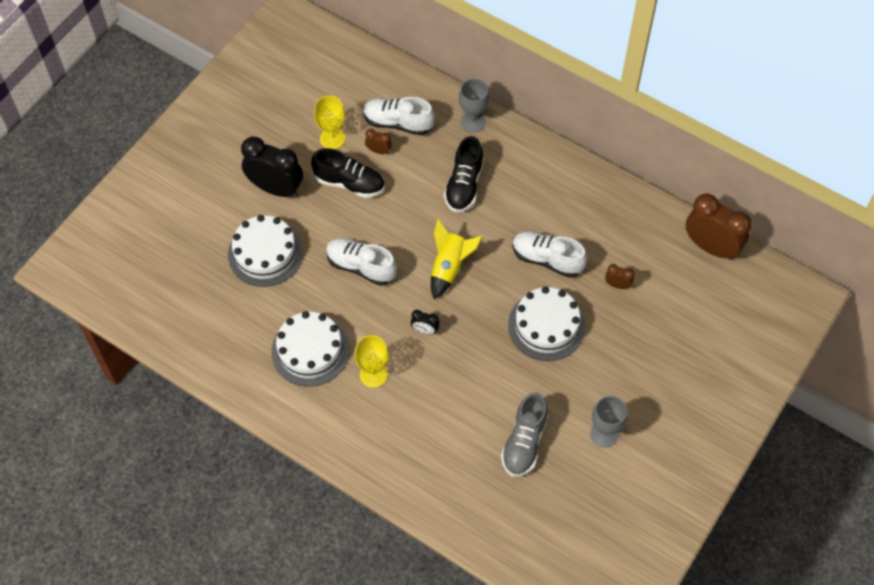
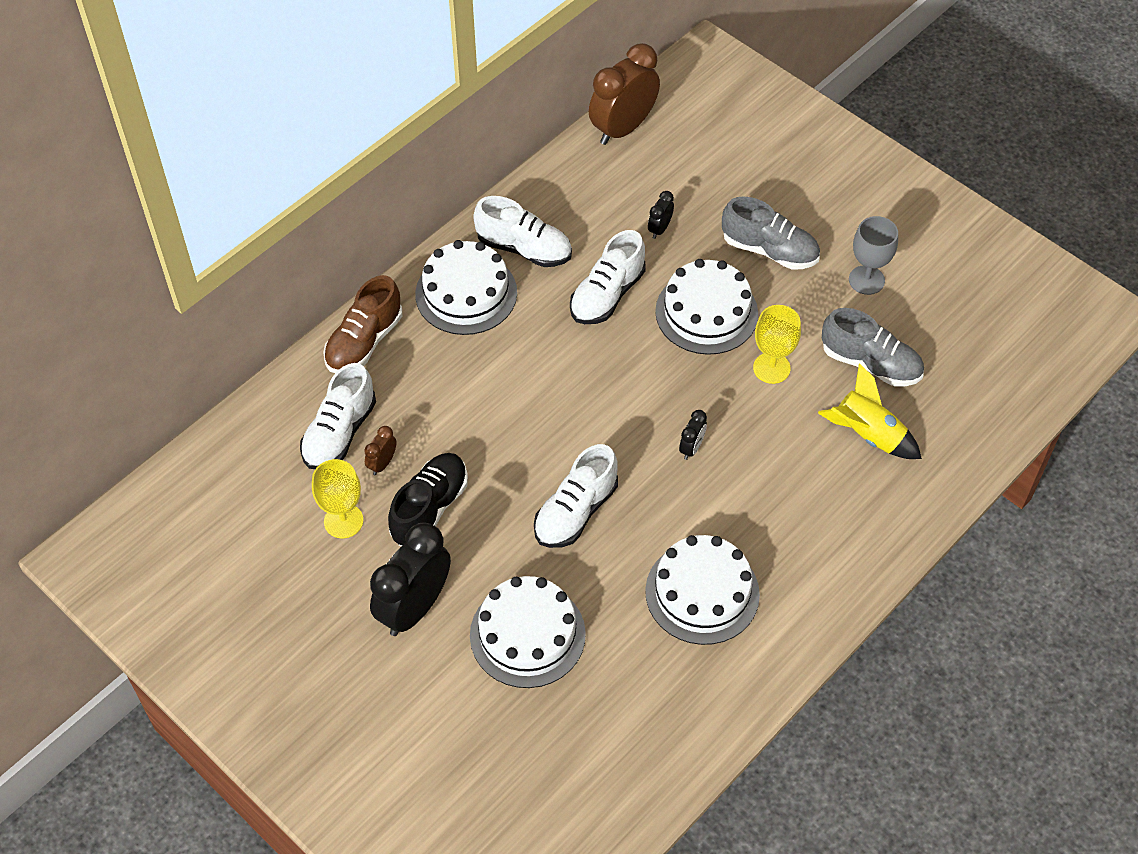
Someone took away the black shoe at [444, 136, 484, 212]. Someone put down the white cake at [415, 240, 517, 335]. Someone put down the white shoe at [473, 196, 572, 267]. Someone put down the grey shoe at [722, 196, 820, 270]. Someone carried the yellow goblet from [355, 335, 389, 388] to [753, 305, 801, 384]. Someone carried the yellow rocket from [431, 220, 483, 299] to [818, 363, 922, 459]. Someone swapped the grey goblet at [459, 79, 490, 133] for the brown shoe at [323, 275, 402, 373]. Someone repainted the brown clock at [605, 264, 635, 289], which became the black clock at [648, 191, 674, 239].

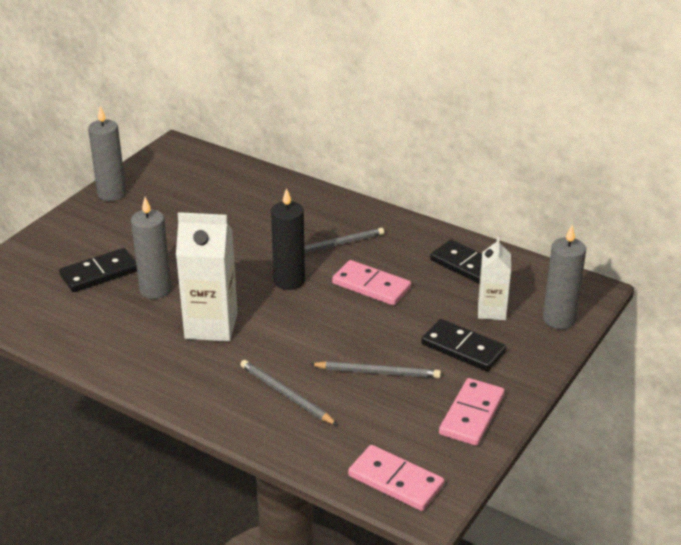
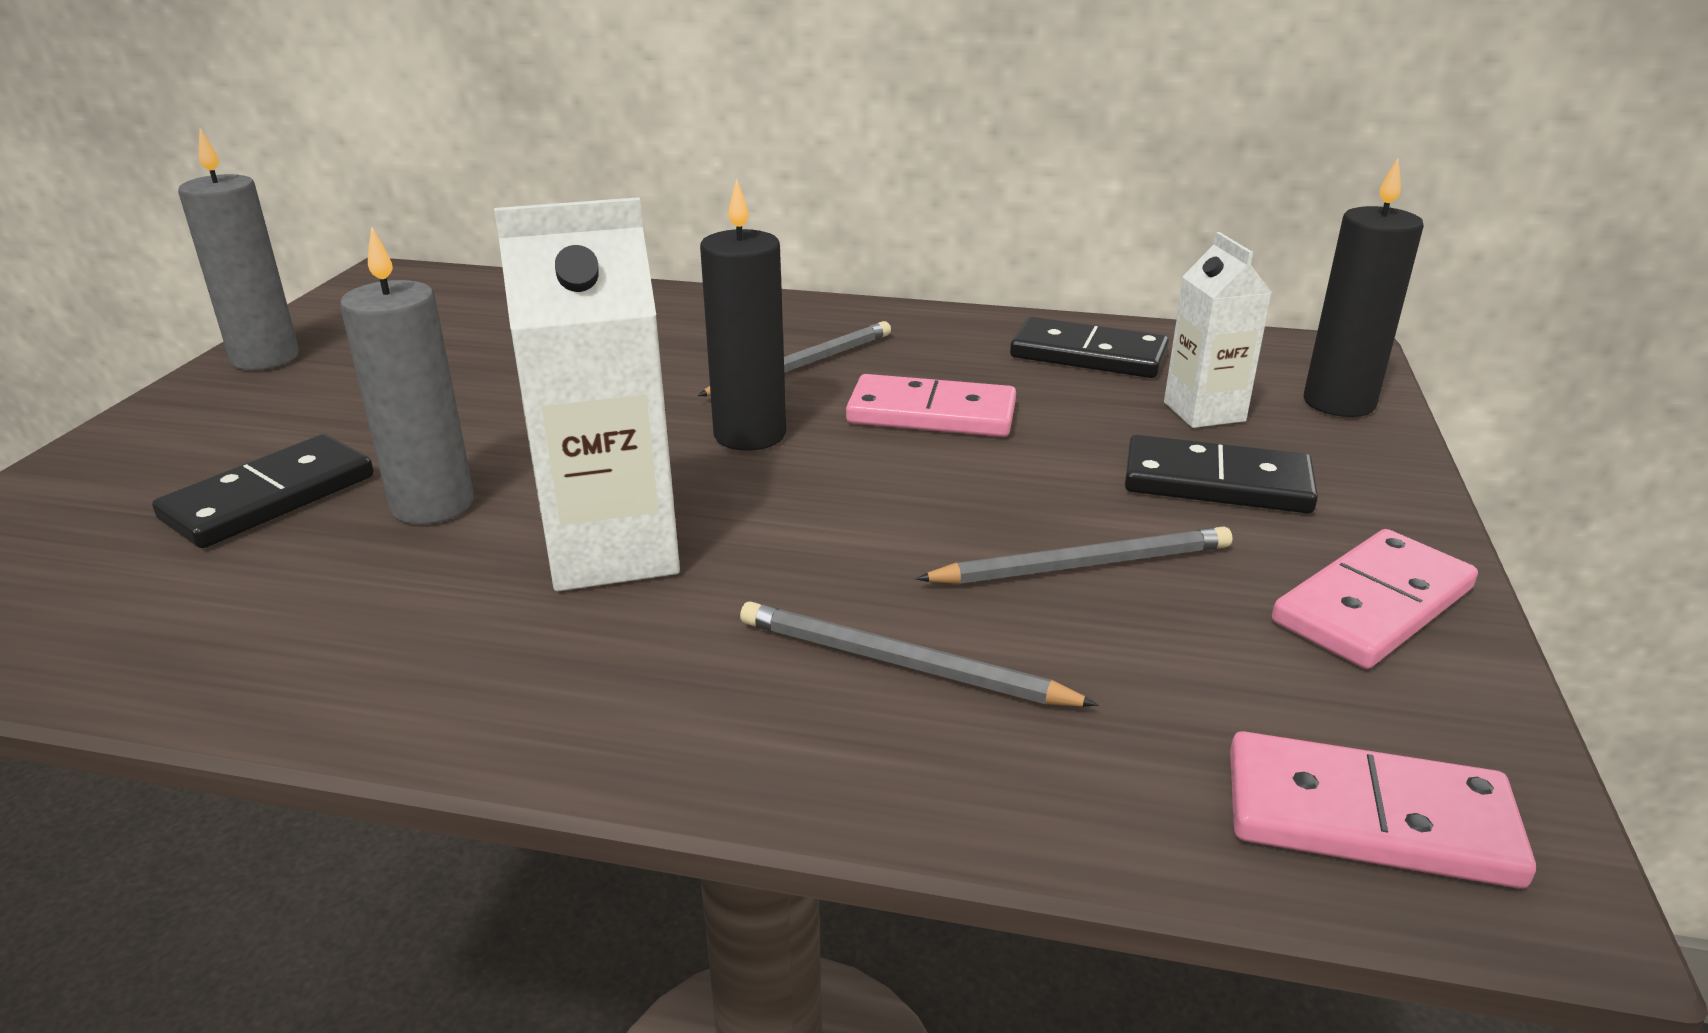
Someone repainted the grey candle at [543, 225, 586, 329], which became the black candle at [1304, 158, 1424, 417]. Someone rotated the pink domino at [439, 378, 505, 446] by 45 degrees clockwise.

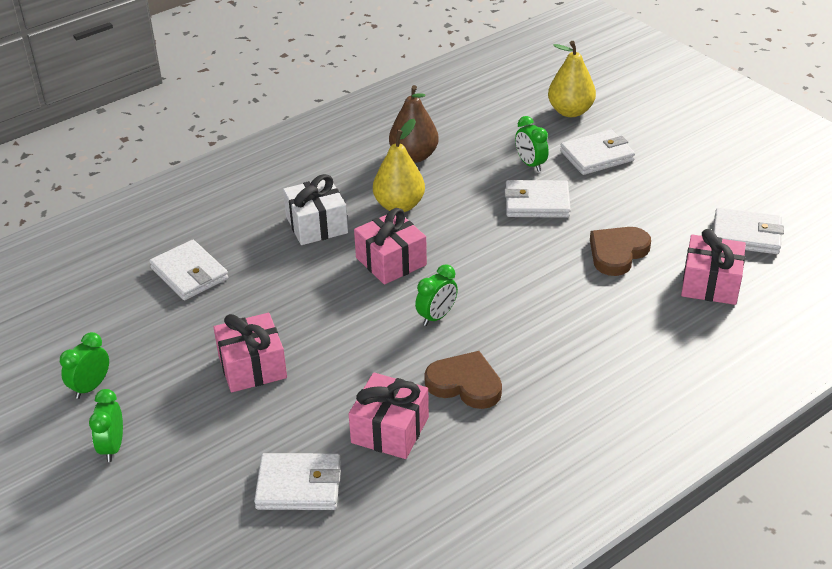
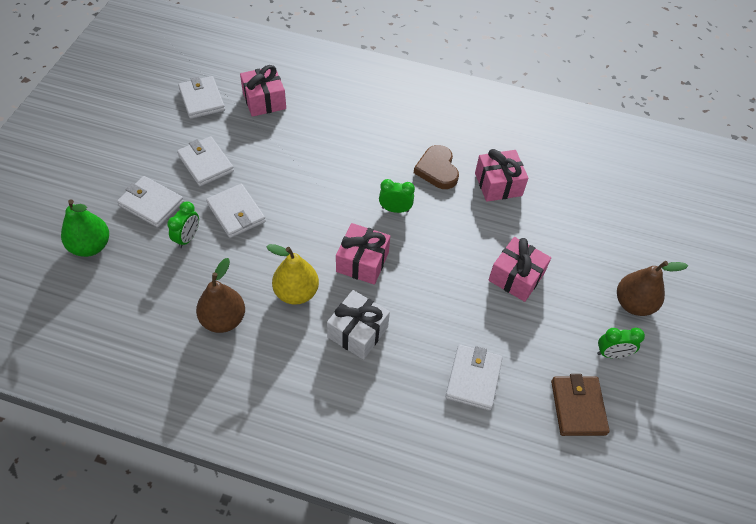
Someone took away the brown heart at [590, 227, 651, 276]. Someone put down the brown wallet at [551, 374, 610, 436]. Someone carried the white wallet from [254, 453, 341, 510] to [177, 136, 234, 186]. Someone swapped the green clock at [89, 389, 123, 462] for the brown pear at [617, 261, 688, 316]. Someone repainted the yellow pear at [548, 41, 596, 117], which became the green pear at [61, 199, 109, 257].

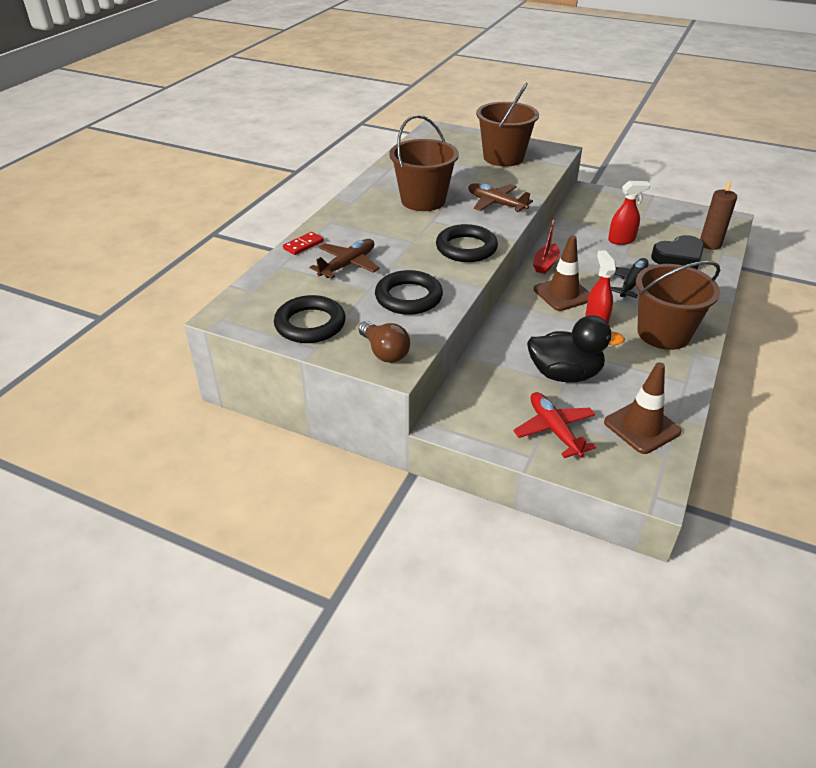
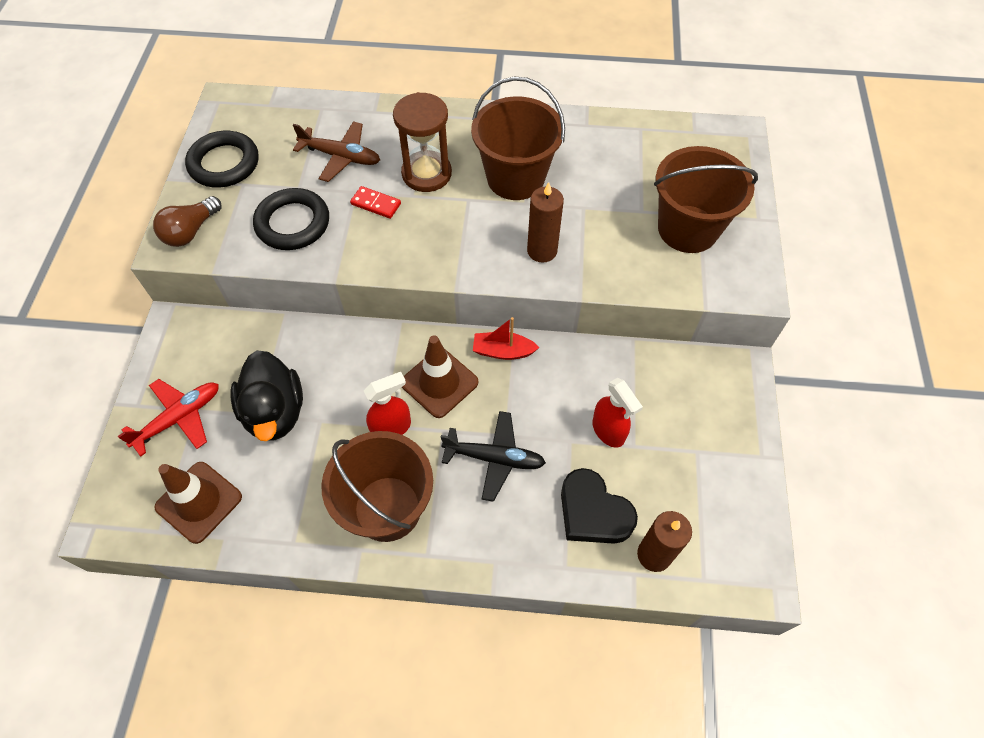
Someone took away the black ring at [436, 224, 498, 262]. Someone put down the brown hourglass at [393, 92, 452, 192]. Someone carried the red domino from [283, 232, 324, 255] to [350, 186, 401, 219]. Someone swapped the brown plane at [468, 183, 533, 212] for the brown candle at [527, 182, 564, 263].

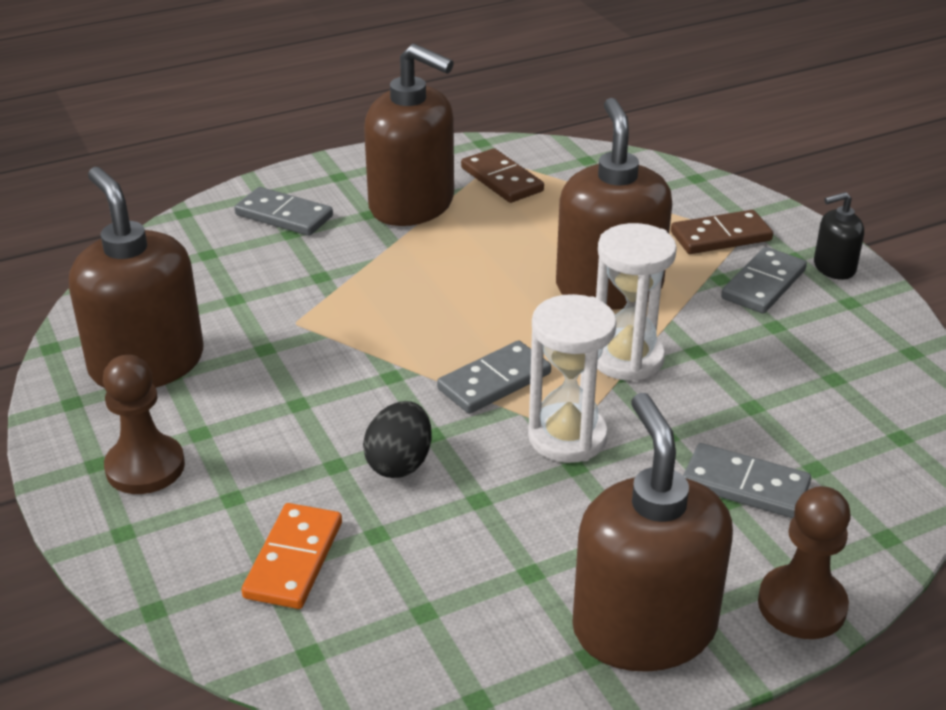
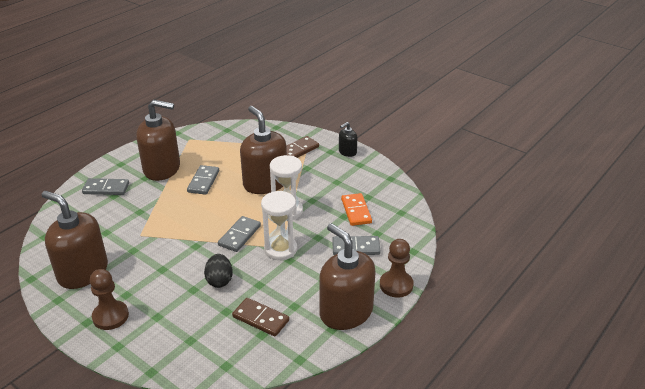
Someone carried the orange domino from [242, 503, 342, 609] to [341, 193, 372, 226]. Someone carried the brown domino from [461, 148, 544, 203] to [232, 298, 289, 337]. Someone carried the grey domino from [721, 247, 807, 314] to [187, 165, 219, 195].

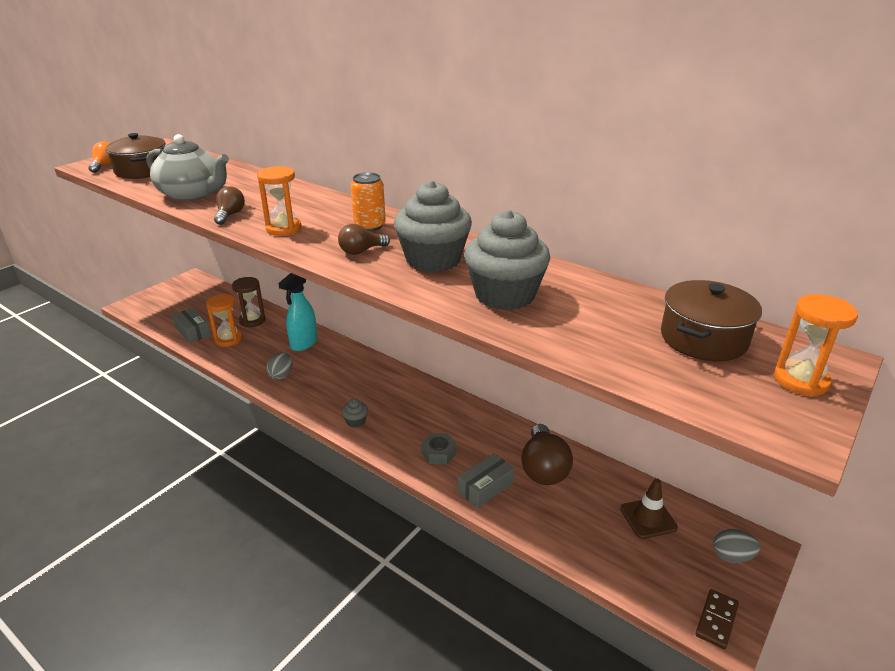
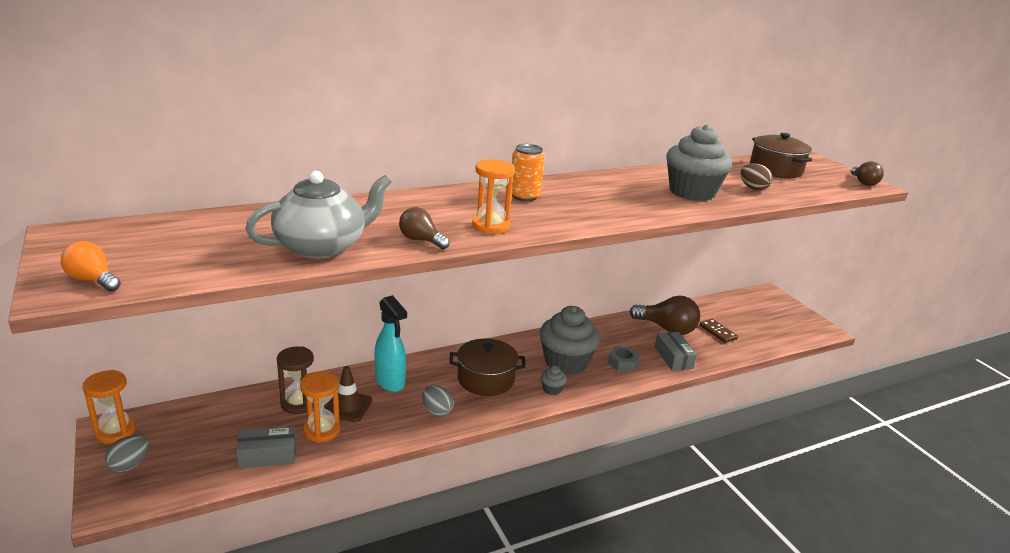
Someone put down the brown egg at [740, 164, 773, 191]. Someone carried the brown pot from [106, 133, 166, 179] to [449, 339, 526, 396]. Someone carried the brown light bulb from [338, 224, 390, 255] to [851, 161, 884, 186]. Someone carried the grey cupcake from [394, 181, 472, 272] to [540, 306, 600, 375]. Someone carried the brown traffic cone from [620, 478, 678, 539] to [324, 366, 373, 422]. Someone carried the brown domino from [695, 589, 739, 649] to [699, 319, 738, 343]. Someone carried the grey egg from [713, 529, 760, 563] to [105, 435, 149, 472]. Someone carried the orange hourglass from [774, 294, 858, 397] to [82, 370, 136, 444].

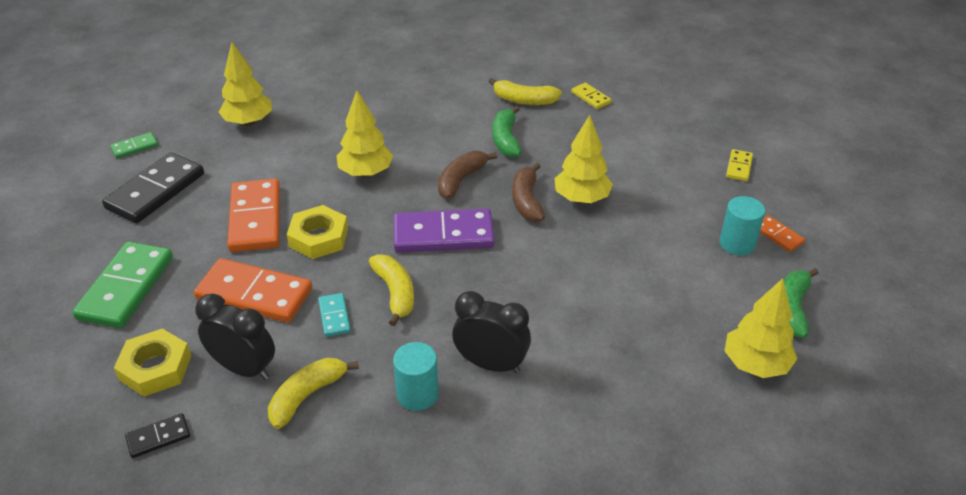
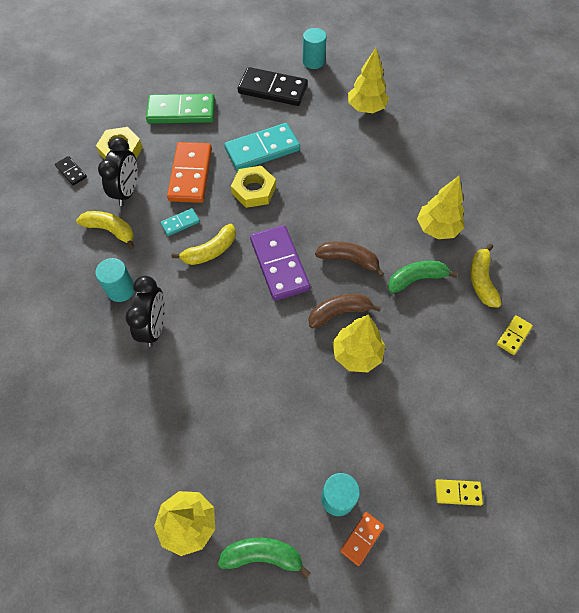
Someone carried the yellow tree from [337, 91, 393, 177] to [417, 176, 464, 239]. Someone swapped the green domino at [110, 132, 158, 159] for the turquoise cylinder at [302, 28, 326, 69]. Someone repainted the orange domino at [227, 179, 280, 252], which became the turquoise domino at [224, 123, 300, 171].

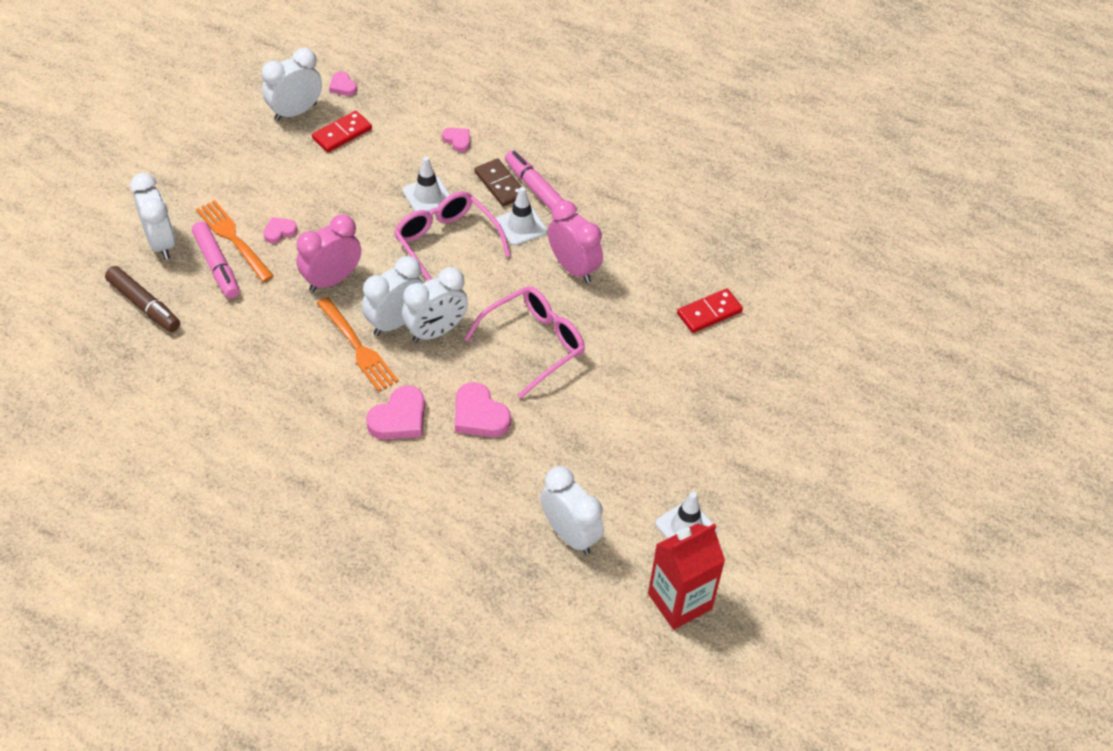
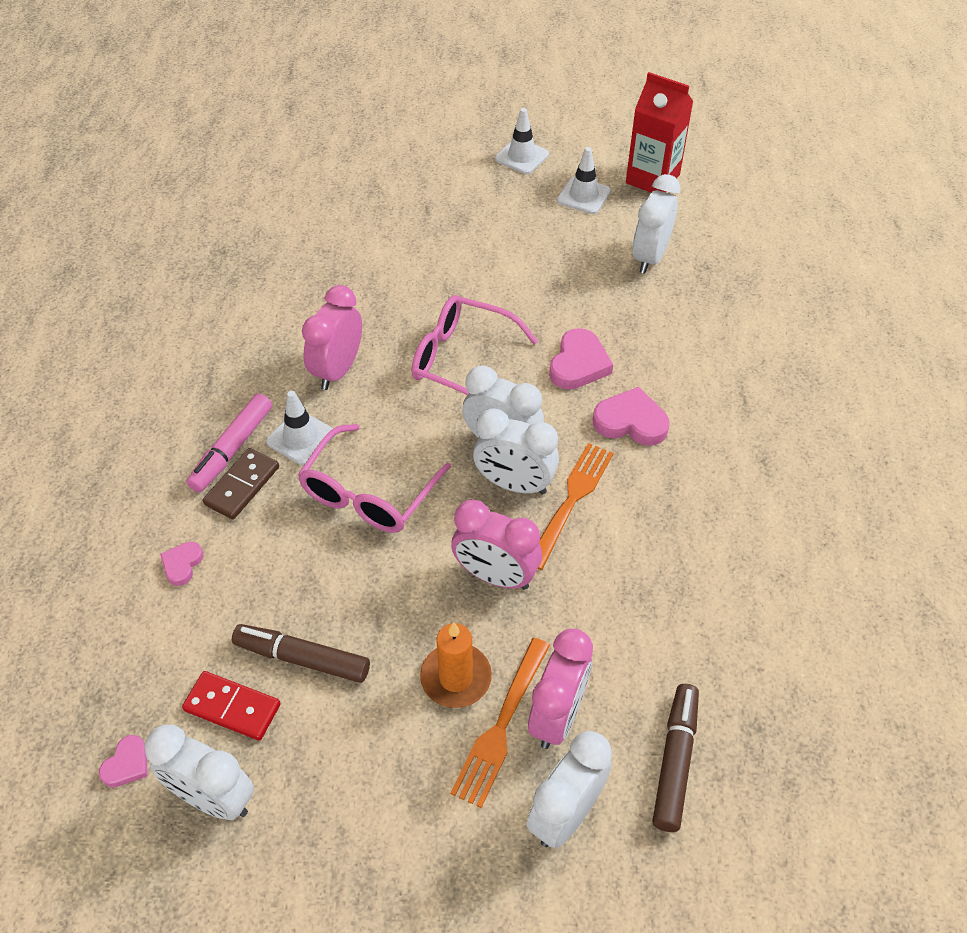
Someone took away the red domino at [677, 288, 743, 333]. Someone put down the brown marker at [232, 624, 370, 683]. Someone carried the white traffic cone from [403, 156, 450, 212] to [495, 108, 549, 174]. Someone swapped the pink marker at [192, 221, 240, 299] for the pink clock at [528, 629, 593, 749]. Someone swapped the pink heart at [264, 217, 297, 243] for the orange candle at [420, 622, 492, 708].

